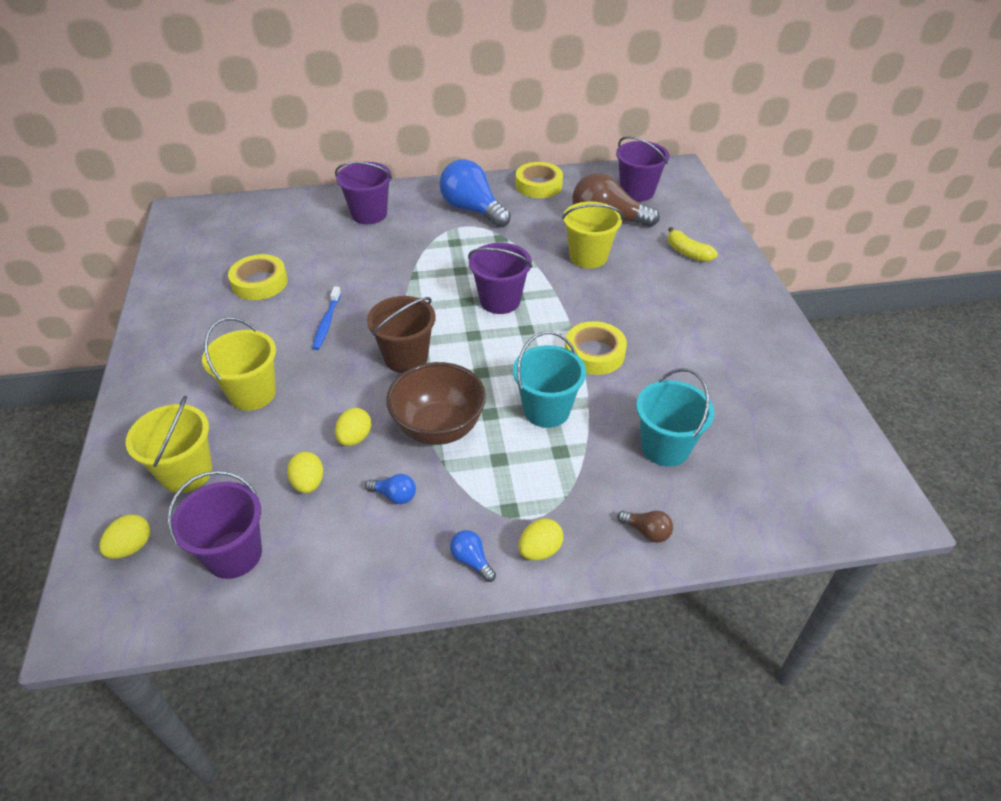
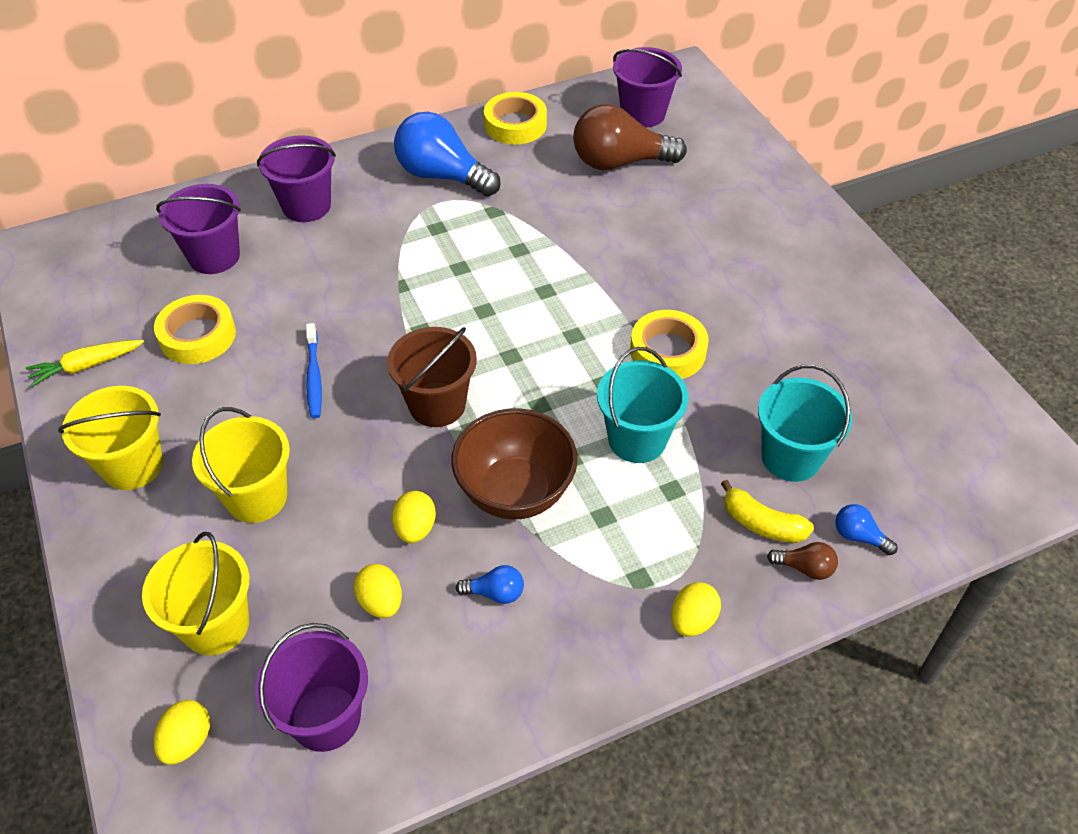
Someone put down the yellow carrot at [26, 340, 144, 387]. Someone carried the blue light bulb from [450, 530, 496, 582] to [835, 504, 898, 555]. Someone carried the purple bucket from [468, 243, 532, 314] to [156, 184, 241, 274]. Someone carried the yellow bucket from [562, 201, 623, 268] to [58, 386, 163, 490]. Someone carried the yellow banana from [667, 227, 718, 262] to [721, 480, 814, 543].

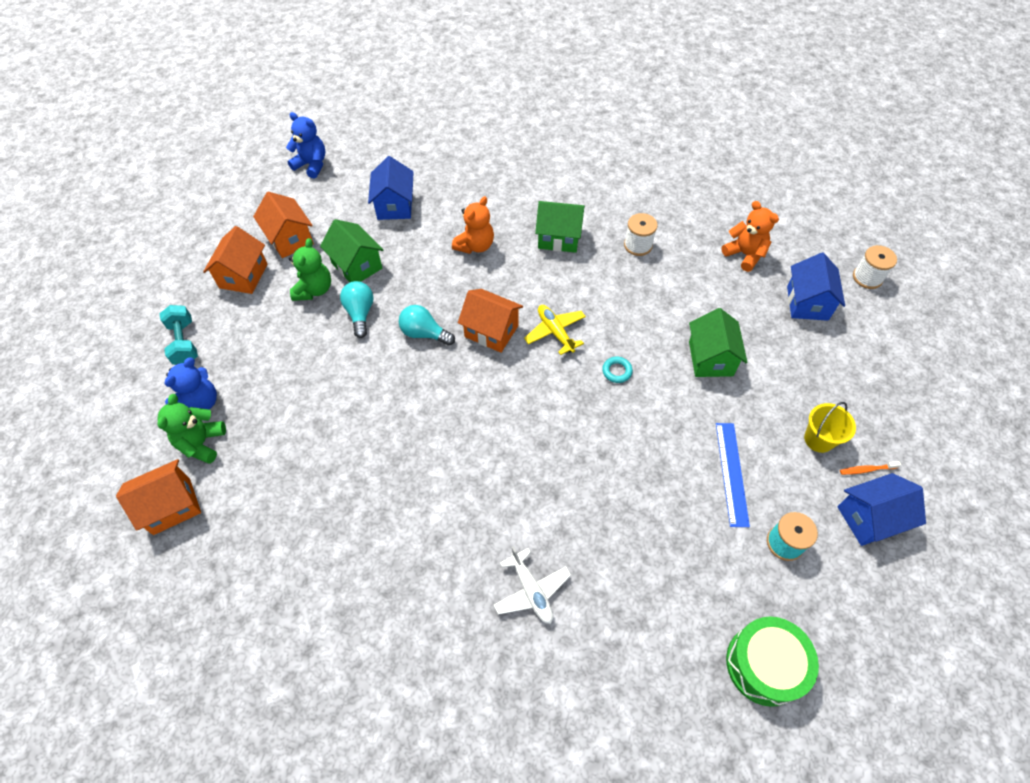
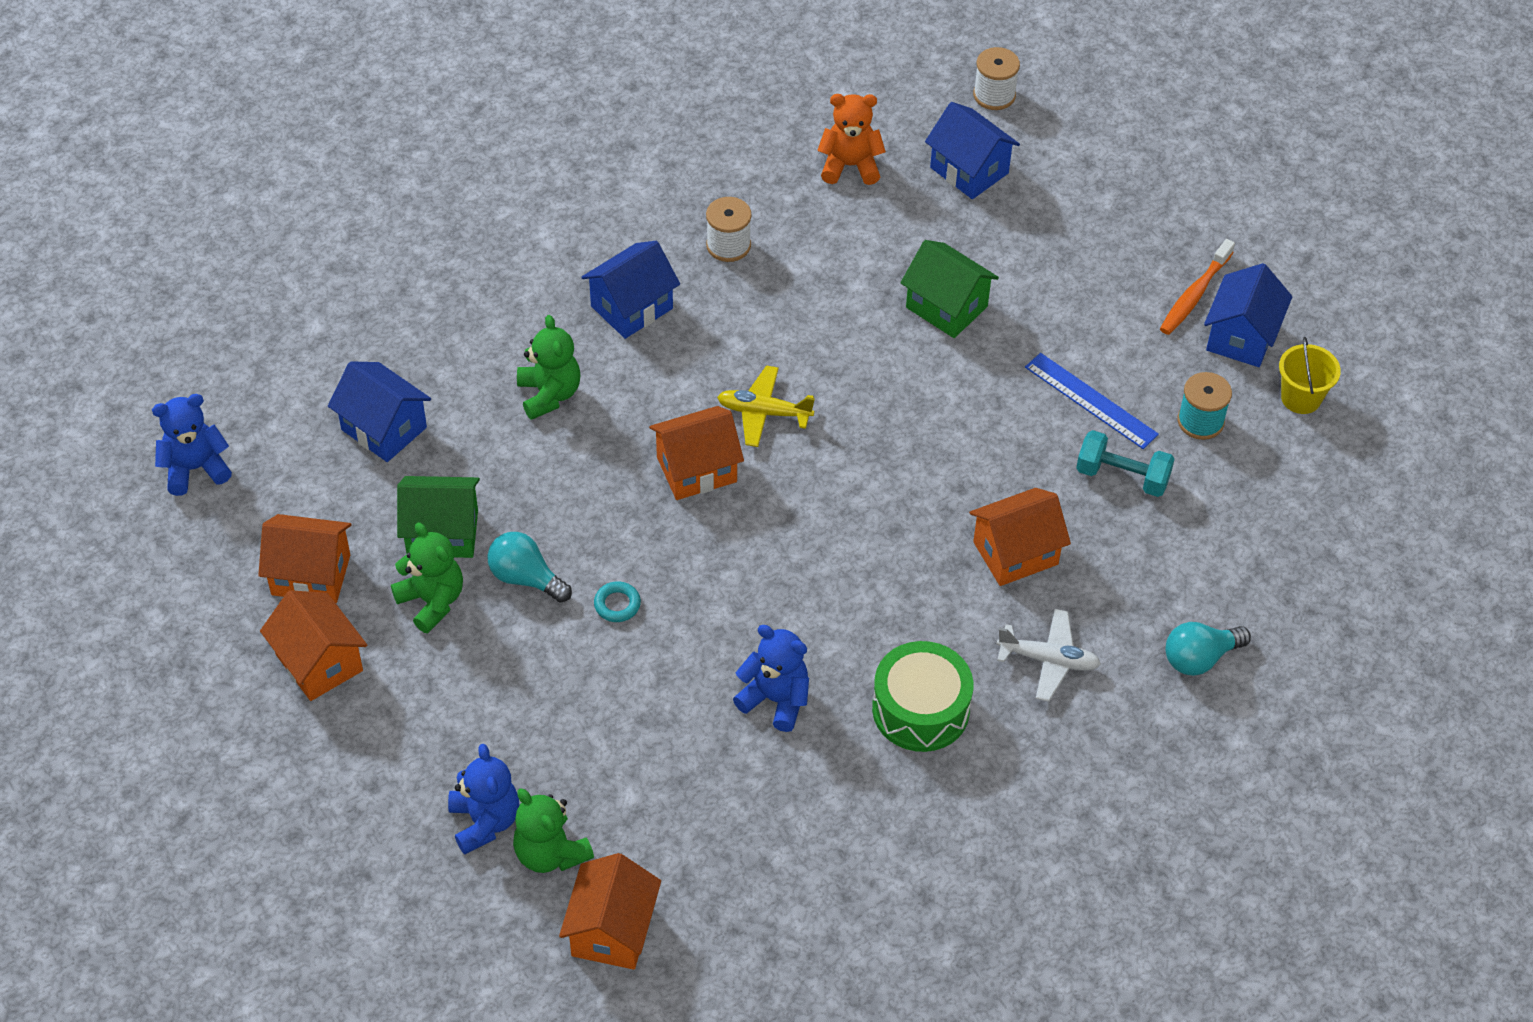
Someone put down the blue teddy bear at [733, 625, 809, 732]. Someone put down the orange house at [969, 488, 1071, 586]. Someone carried the turquoise dumbbell from [159, 305, 198, 365] to [1076, 430, 1174, 497]. Someone carried the turquoise light bulb from [399, 305, 455, 346] to [1166, 622, 1251, 676]. Someone carried the turquoise ring from [602, 356, 633, 383] to [594, 582, 641, 622]. Someone carried the green drum from [726, 616, 819, 707] to [872, 641, 973, 752]. Someone carried the yellow bucket from [804, 402, 856, 453] to [1279, 337, 1341, 414]. Someone repainted the orange teddy bear at [452, 196, 494, 254], which became the green teddy bear at [517, 315, 580, 420]. Someone repainted the green house at [535, 201, 585, 253], which became the blue house at [581, 241, 680, 339]. Someone scaled the orange toothbrush at [840, 461, 901, 475] by 1.71.

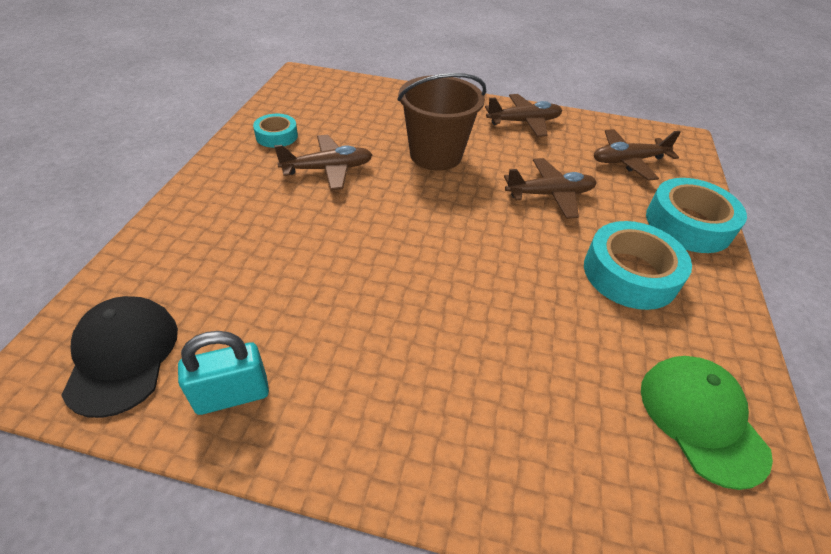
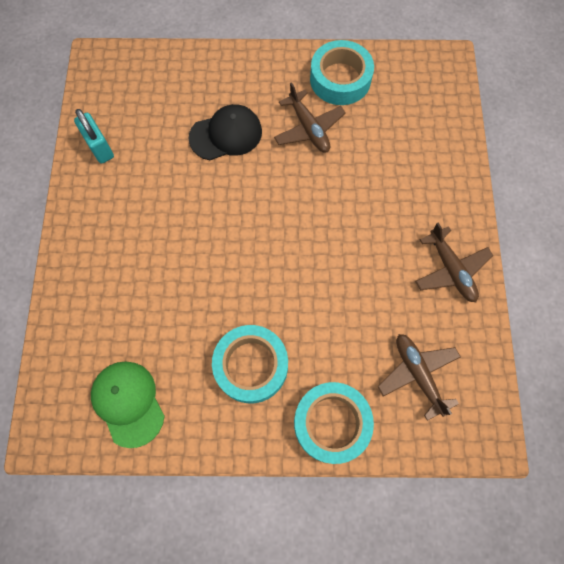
Someone took away the brown bucket at [398, 73, 486, 170]. Someone took away the brown plane at [504, 158, 597, 219]. Someone carried the black cap from [61, 296, 178, 418] to [189, 104, 262, 160]. Someone rotated the green cap at [641, 356, 773, 490] by 90 degrees counterclockwise. Someone scaled the turquoise tape at [253, 114, 298, 148] by 1.76.

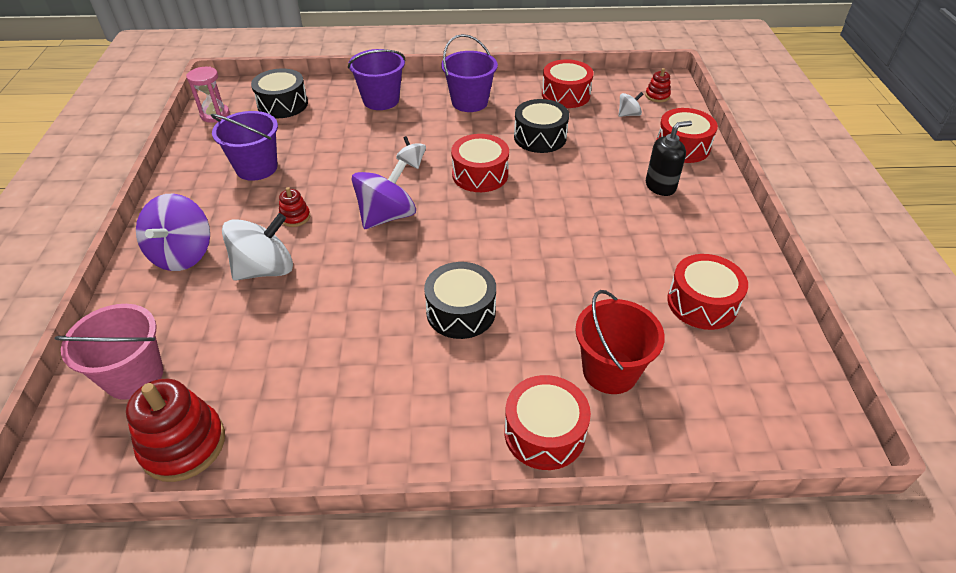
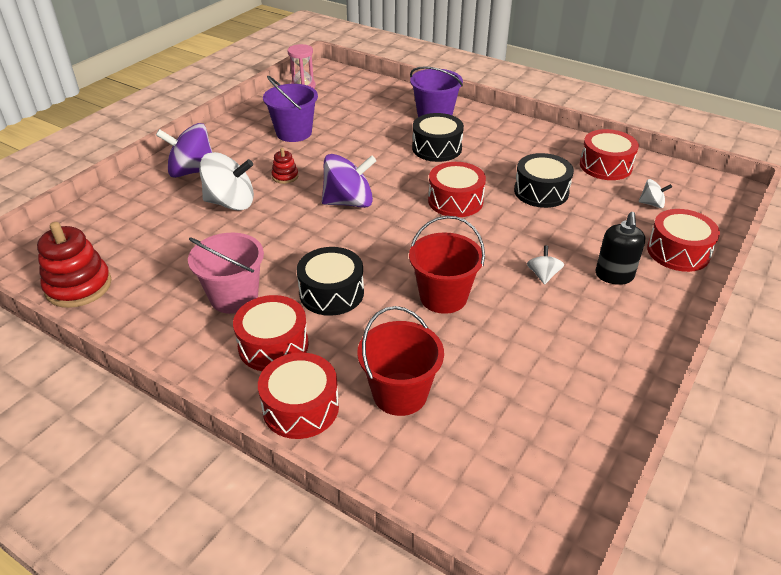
Someone took away the purple bucket at [441, 34, 498, 112]. Someone took away the red stacking toy at [645, 68, 671, 102]. Someone put down the red bucket at [409, 216, 485, 314]. Someone carried the pink bucket from [55, 304, 163, 400] to [188, 233, 264, 314]. Someone carried the black drum from [251, 68, 308, 118] to [412, 113, 464, 162]. Someone carried the white spinning top from [396, 136, 426, 169] to [527, 246, 564, 285]. Someone carried the red drum from [667, 254, 748, 330] to [233, 295, 309, 371]. Someone rotated the purple spinning top at [136, 194, 210, 271] by 45 degrees clockwise. Someone rotated the black soap dispenser at [646, 121, 692, 196] by 90 degrees clockwise.

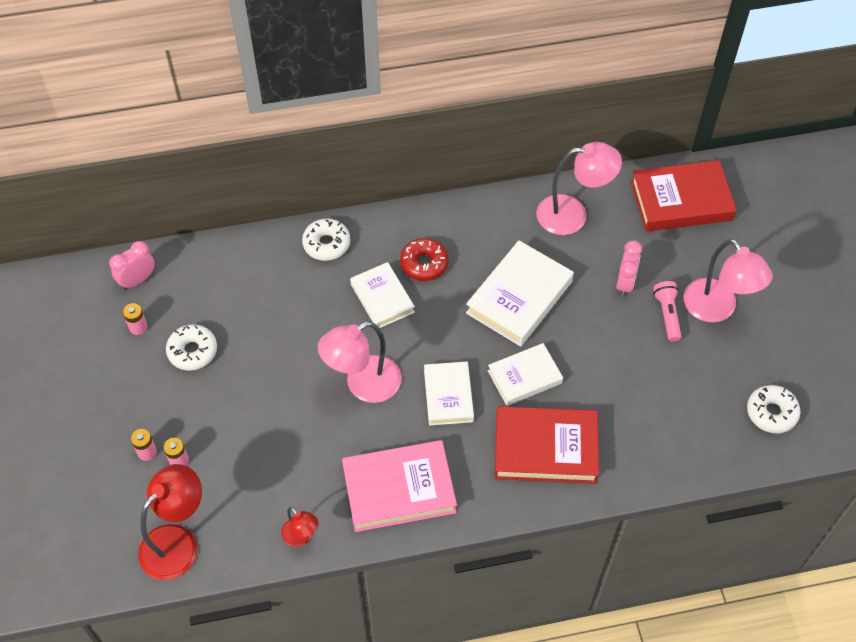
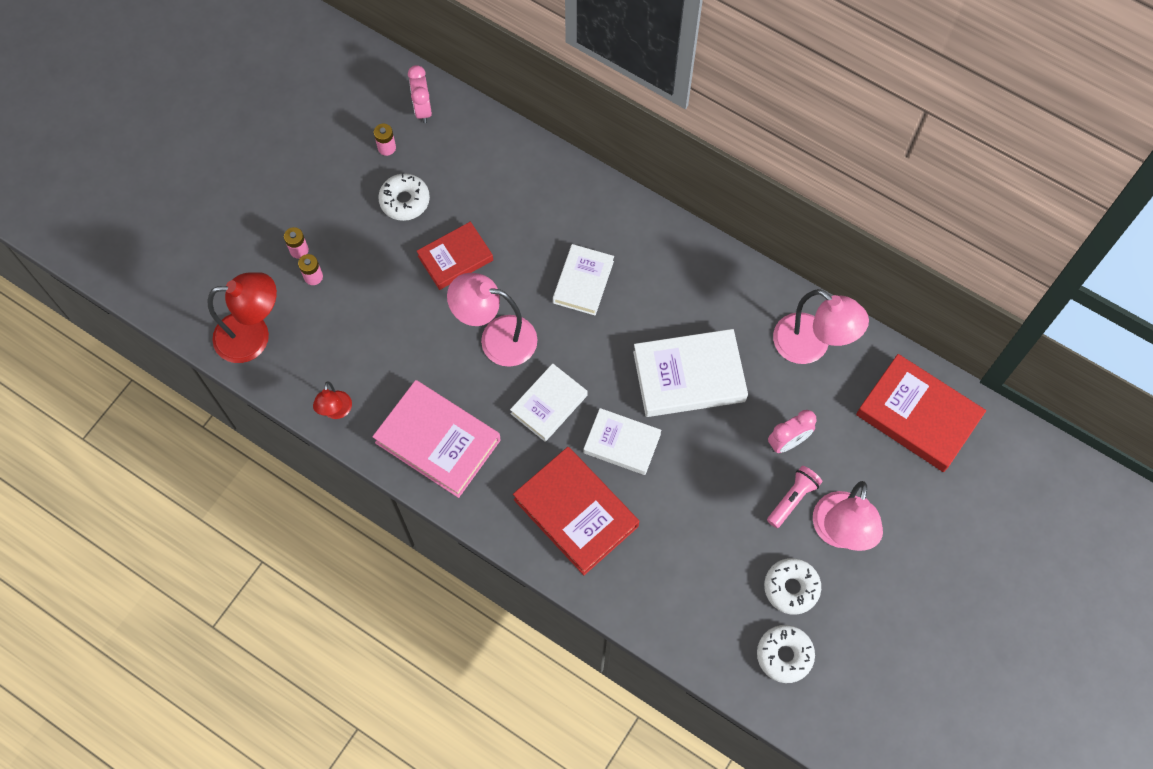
Someone took away the red donut at [400, 238, 448, 281]. Someone put down the red book at [417, 222, 493, 290]. Someone carried the white donut from [302, 218, 350, 261] to [764, 558, 821, 615]. Someone rotated the pink clock at [109, 241, 155, 290] by 105 degrees counterclockwise.

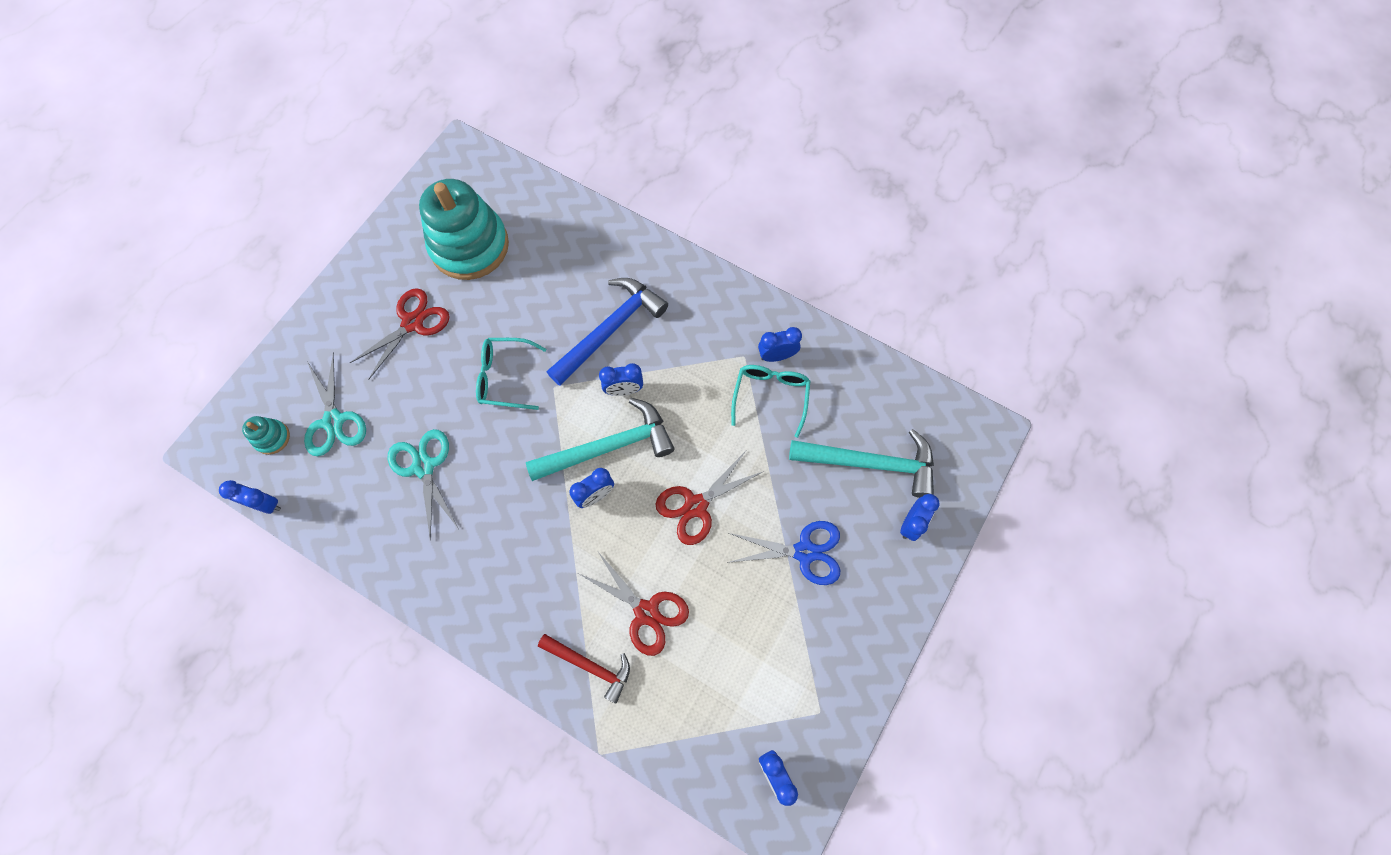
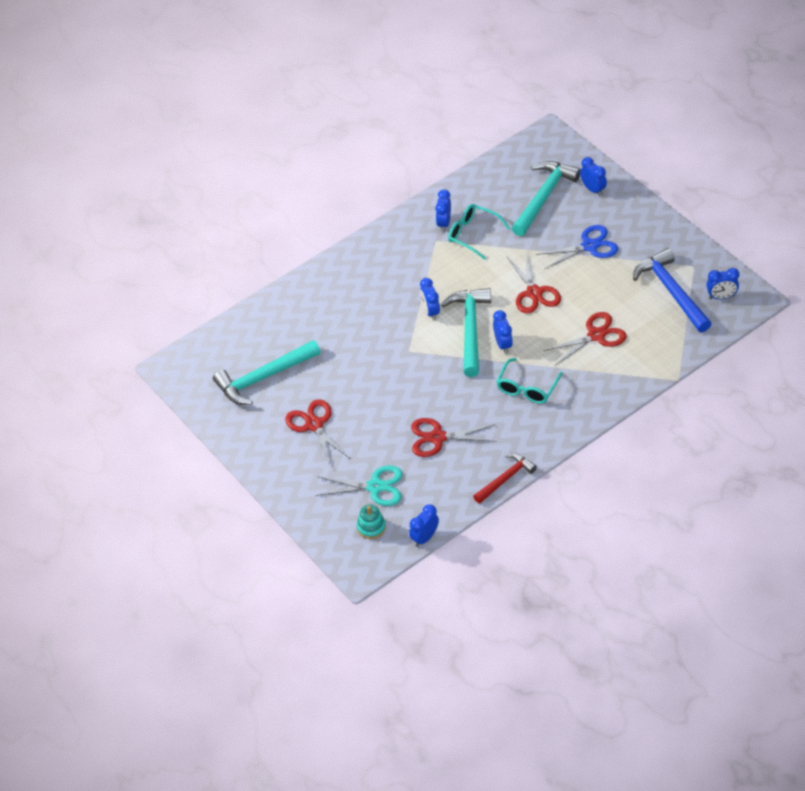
Someone carried the turquoise glasses from [476, 338, 546, 410] to [496, 358, 563, 404]. Someone carried the red hammer from [538, 634, 630, 704] to [473, 453, 537, 504]. Someone carried the blue hammer from [547, 278, 668, 386] to [633, 248, 712, 332]. Someone swapped the turquoise stacking toy at [419, 179, 509, 280] for the turquoise hammer at [213, 340, 321, 405]. Someone repainted the turquoise scissors at [388, 429, 459, 540], which became the red scissors at [411, 418, 497, 457]. Someone rotated the blue clock at [599, 363, 643, 396] by 150 degrees clockwise. Someone rotated the blue scissors at [727, 521, 840, 585] by 45 degrees clockwise.

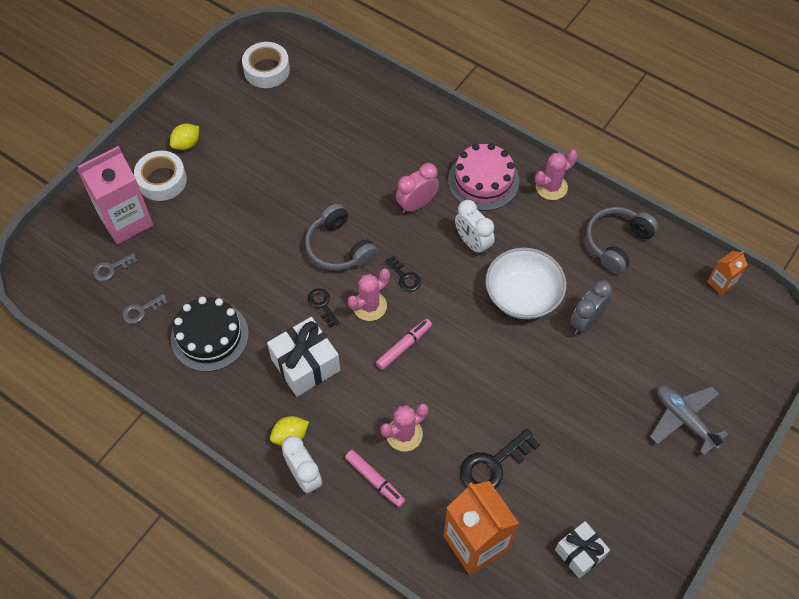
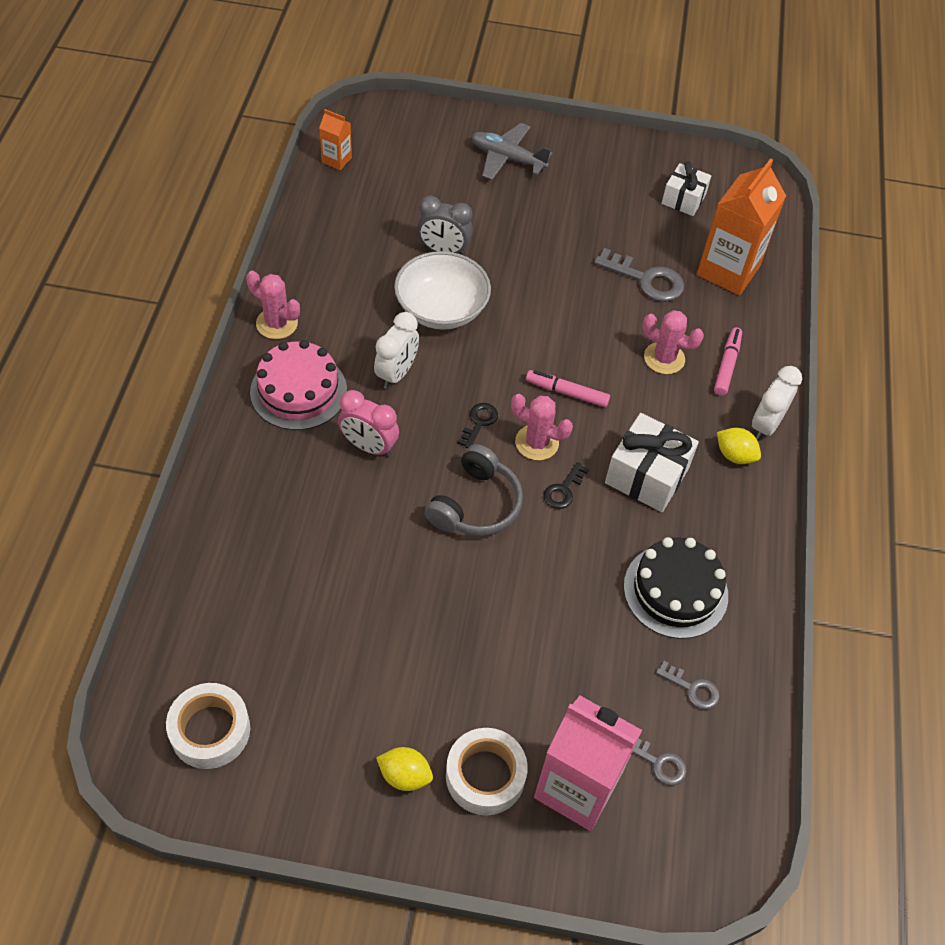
Someone took away the grey headphones at [586, 207, 659, 274]. Someone repainted the black key at [460, 429, 540, 489], which became the grey key at [594, 248, 685, 302]. Someone rotated the grey plane at [650, 385, 729, 456] by 90 degrees clockwise.

